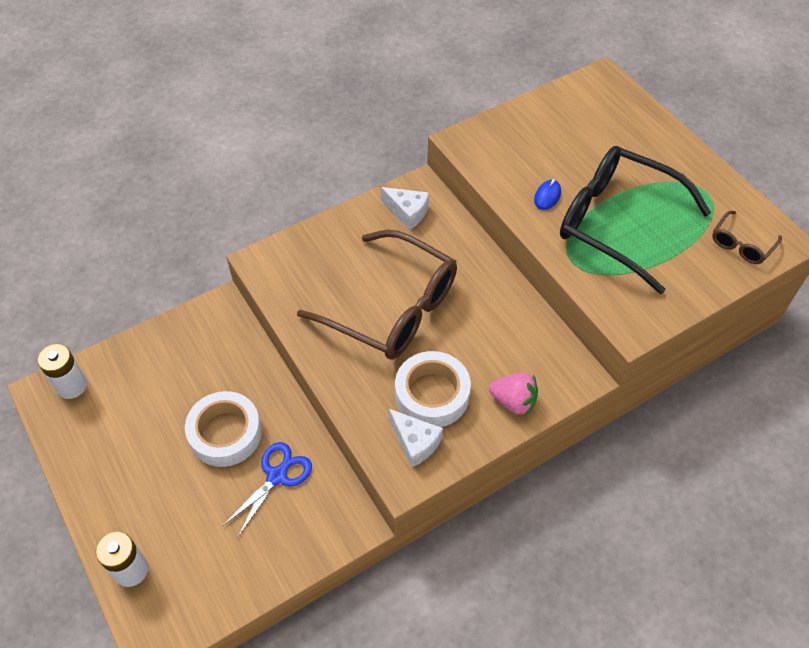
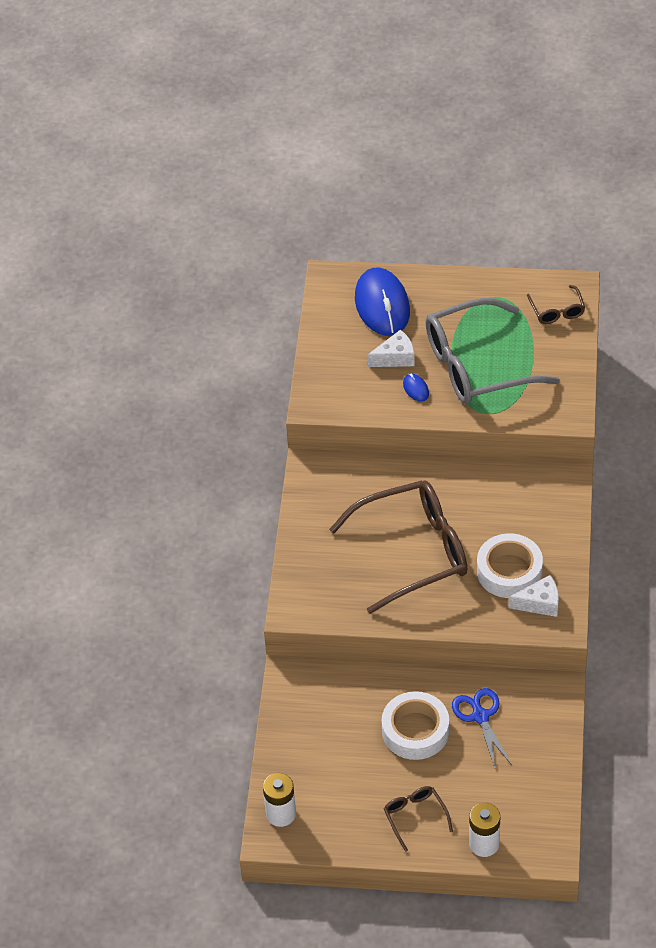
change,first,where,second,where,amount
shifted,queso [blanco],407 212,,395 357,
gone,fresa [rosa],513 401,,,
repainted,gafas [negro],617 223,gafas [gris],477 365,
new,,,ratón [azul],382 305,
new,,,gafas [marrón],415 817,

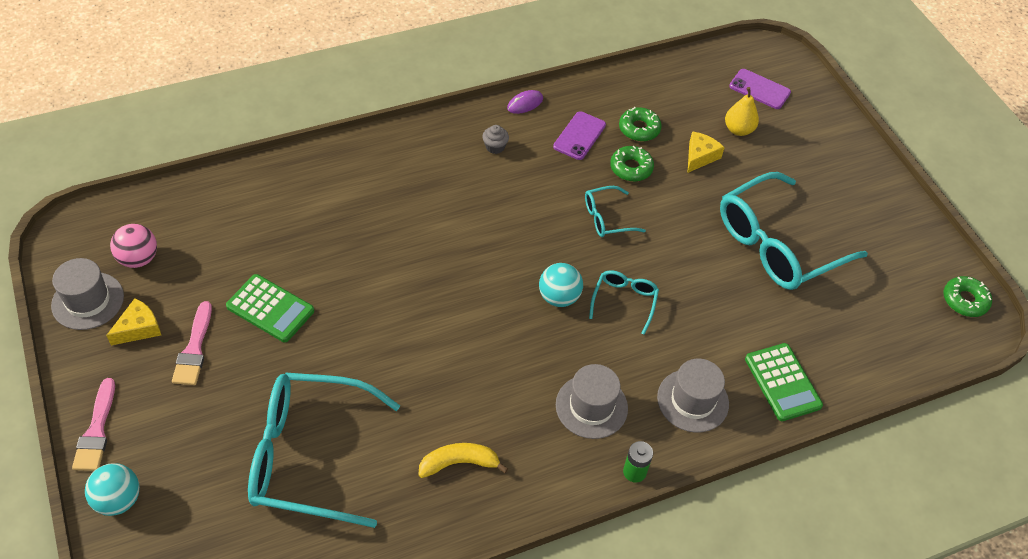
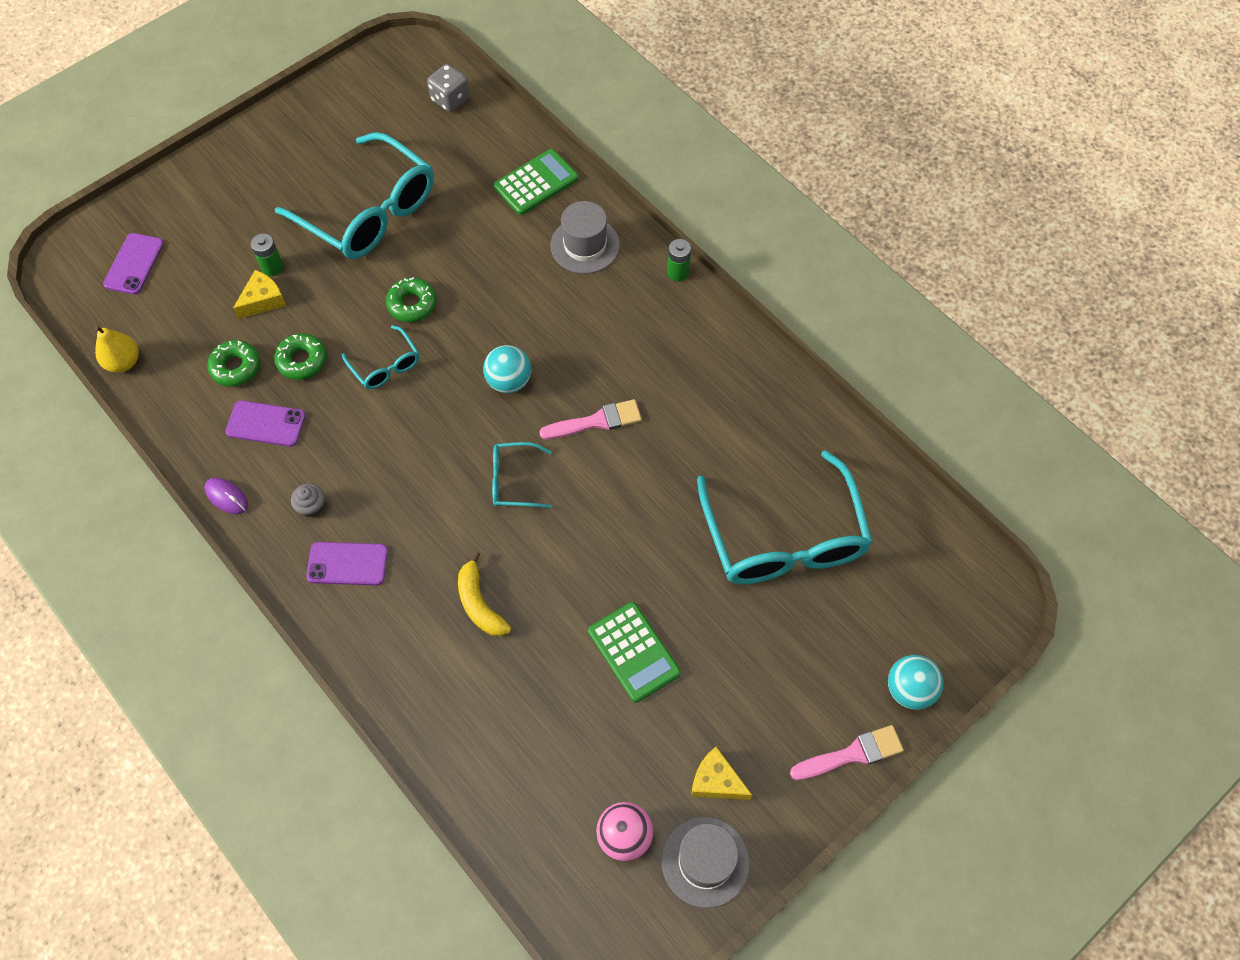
change,first,where,second,where,amount
shifted,pincel [rosa],194 349,,596 421,
rotated,calculadora [verde],270 308,,634 652,135 degrees clockwise
shifted,plátano [amarillo],459 463,,479 603,
gone,sombrero [gris],591 406,,,
shifted,gafas [turquesa],624 301,,513 480,
rotated,queso [amarillo],700 156,,263 300,120 degrees clockwise
shifted,pera [amarillo],738 130,,123 362,
shifted,rosquilla [verde],964 300,,412 304,
new,,,pila [verde],272 267,
new,,,móvil [morado],347 564,
new,,,dado [gris],450 99,

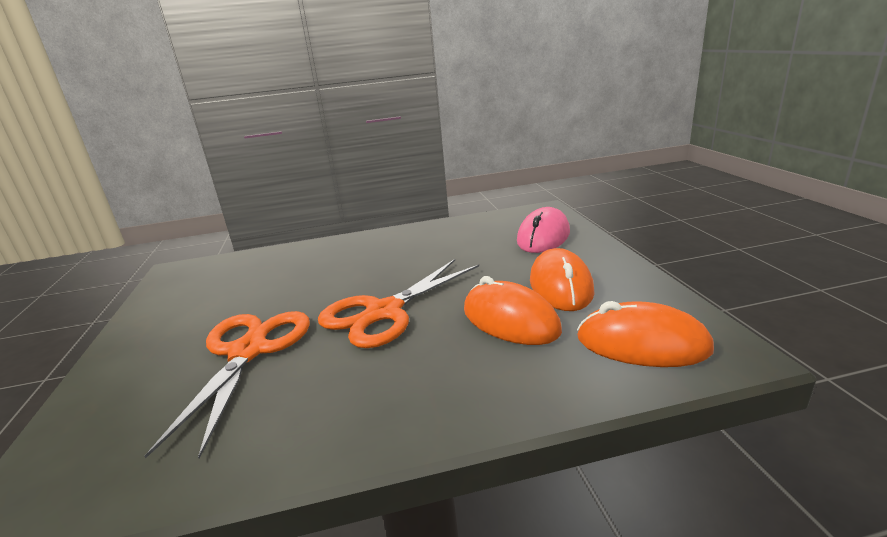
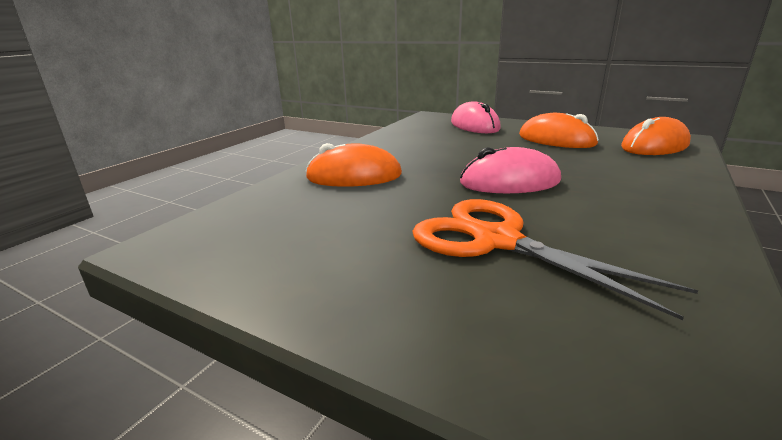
change,first,where,second,where,amount
swapped,tijeras [naranja],384 312,ratón [rosa],509 182,
shifted,ratón [naranja],510 320,,354 176,

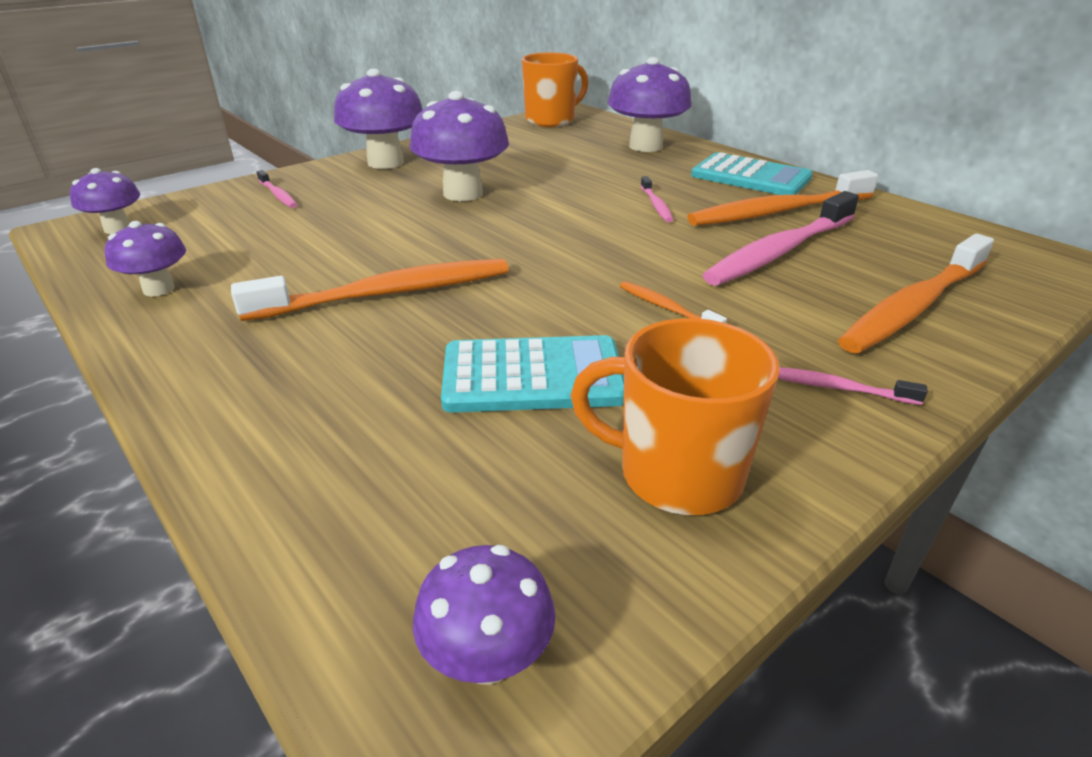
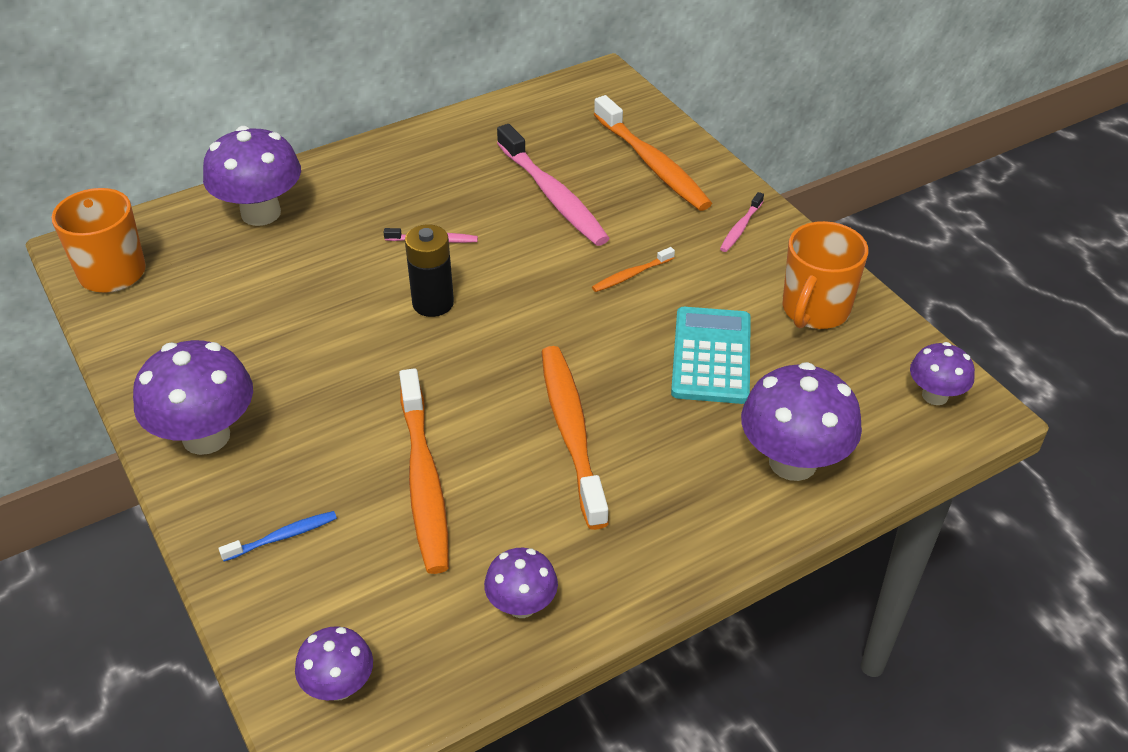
change,first,where,second,where,amount
repainted,cepillo de dientes [rosa],278 195,cepillo de dientes [azul],283 536,
shifted,seta [morado],463 193,,792 462,
shifted,cepillo de dientes [naranja],777 212,,424 481,
gone,calculadora [turquesa],750 177,,,
new,,,pila [negro],433 303,

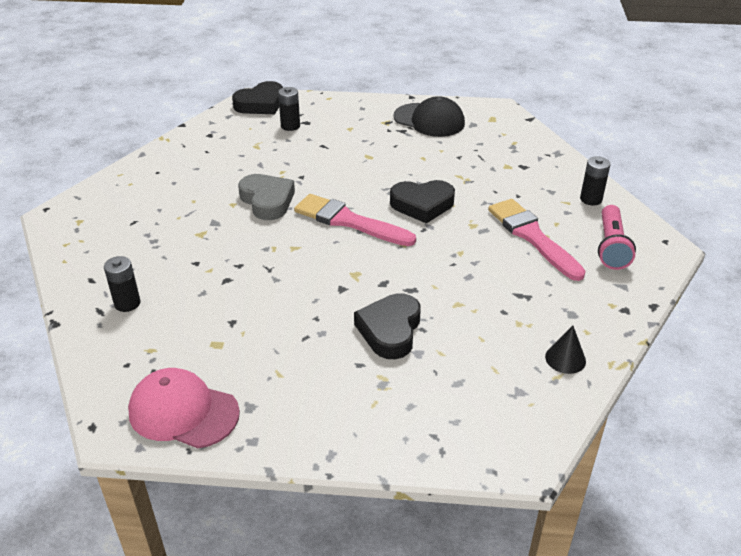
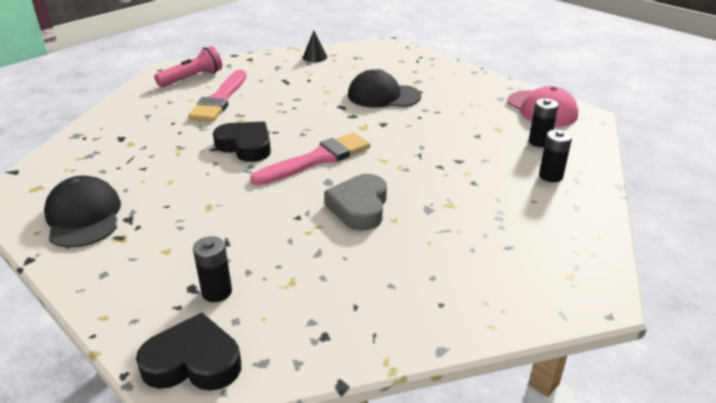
change,first,where,second,where,amount
rotated,pincel [rosa],349 221,,317 159,105 degrees counterclockwise
swapped,corazón [negro],390 330,gorra [negro],383 96,
shifted,pila [negro],591 199,,539 142,

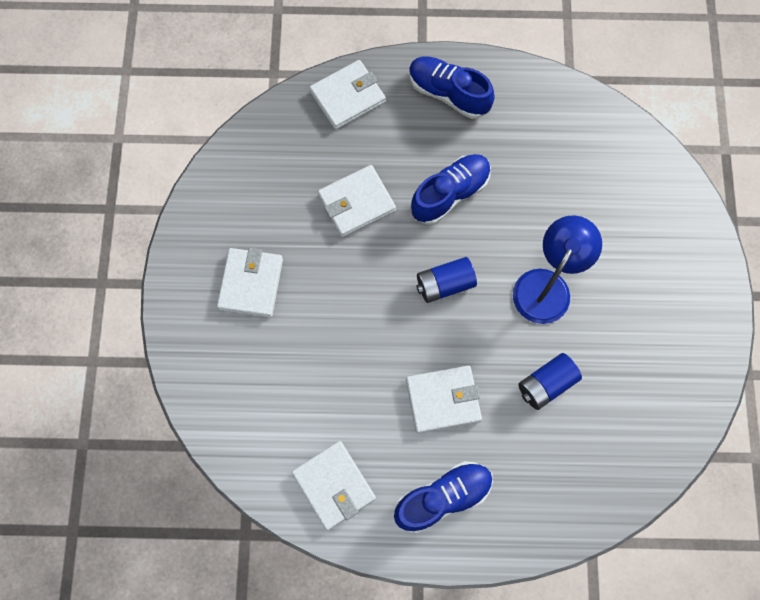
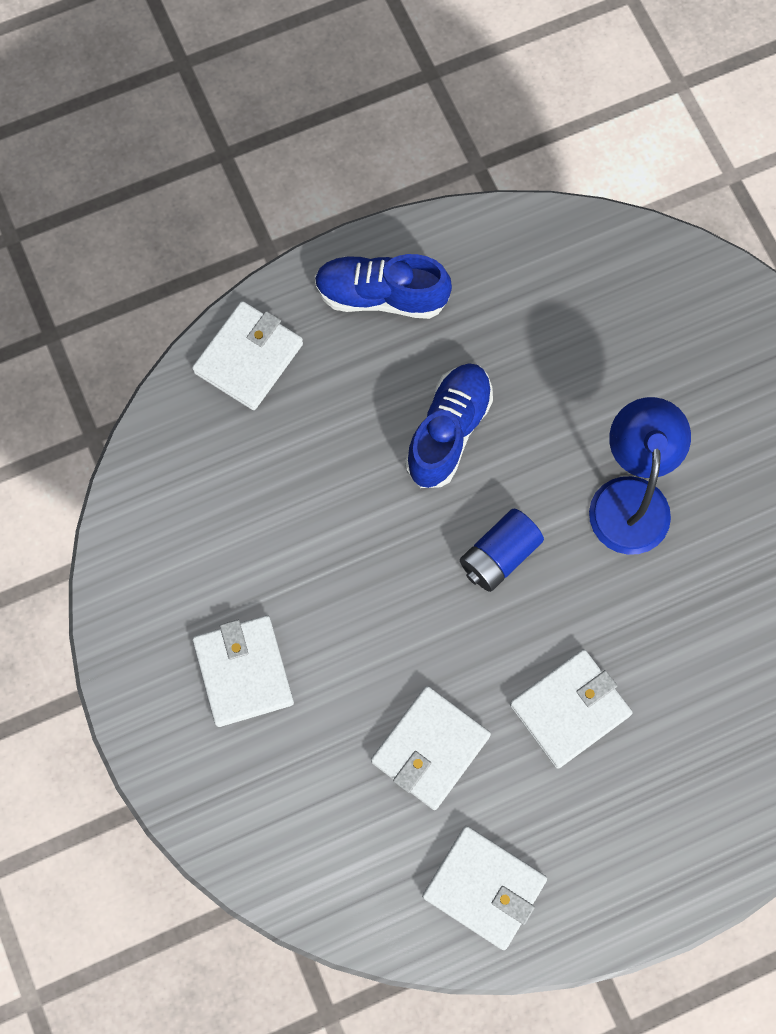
change,first,where,second,where,amount
shifted,cartera [blanco],356 203,,430 748,
gone,zapato [azul],443 497,,,
gone,pila [azul],546 384,,,

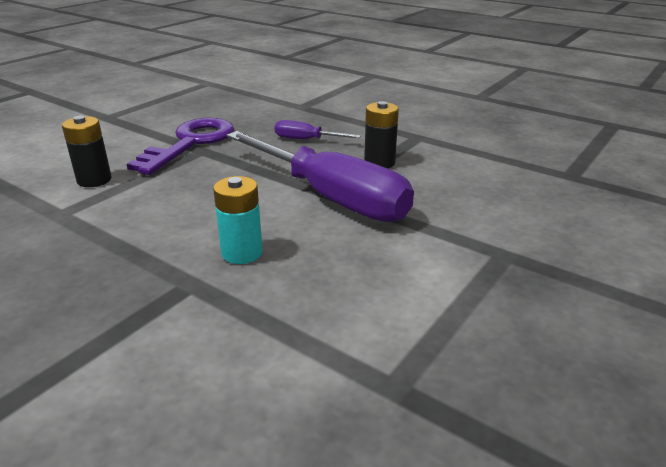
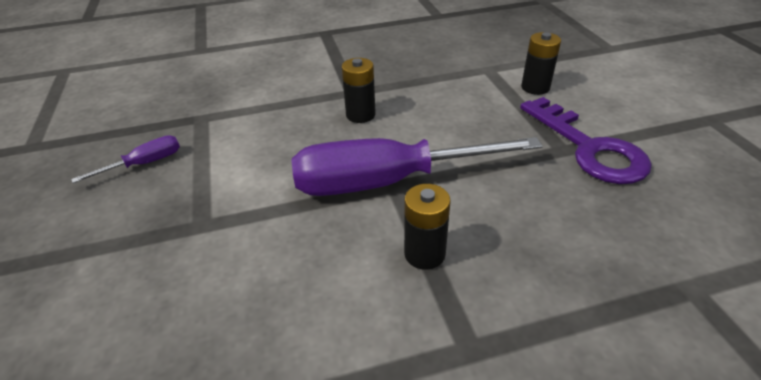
change,first,where,second,where,amount
repainted,pila [turquesa],242 253,pila [negro],360 115,
shifted,destornillador [morado],306 140,,144 164,

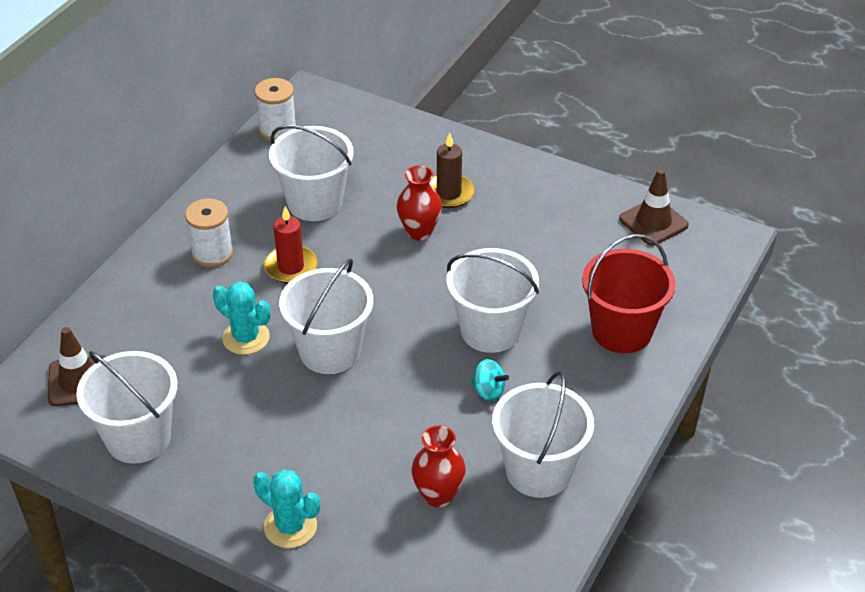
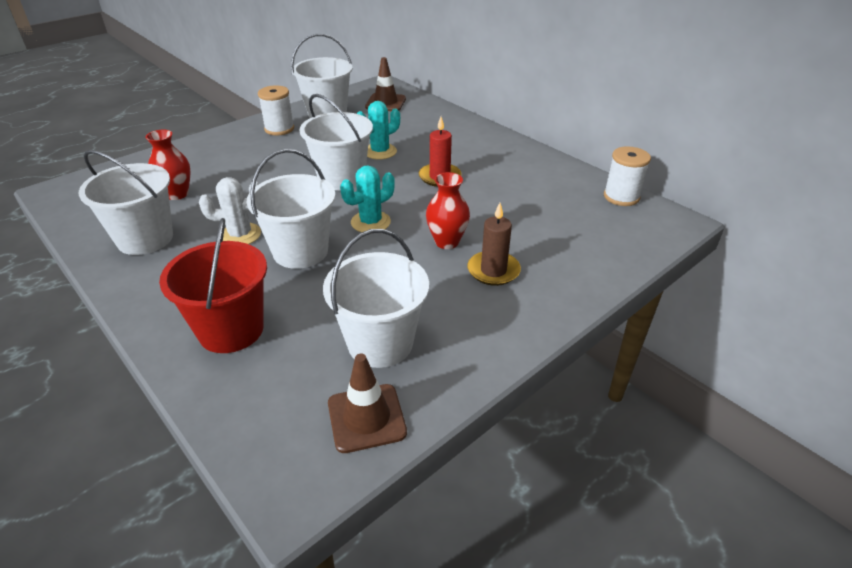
change,first,where,second,where,amount
shifted,carrete [blanco],212 253,,279 129,
shifted,cactus [turquesa],290 526,,370 222,
shifted,balde [blanco],315 202,,380 343,
swapped,peonza [turquesa],488 391,cactus [blanco],240 235,

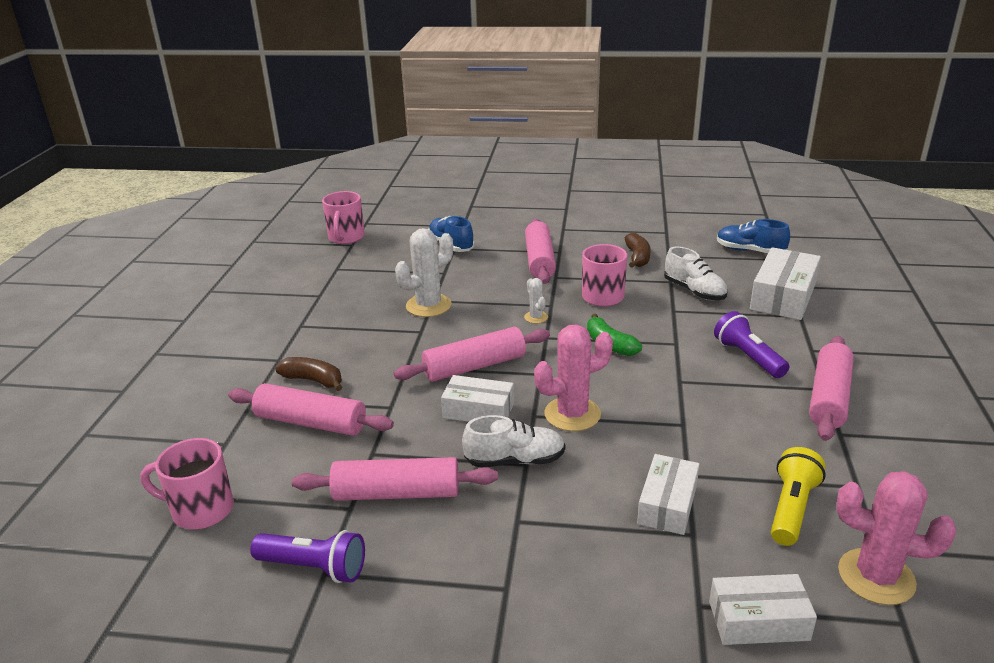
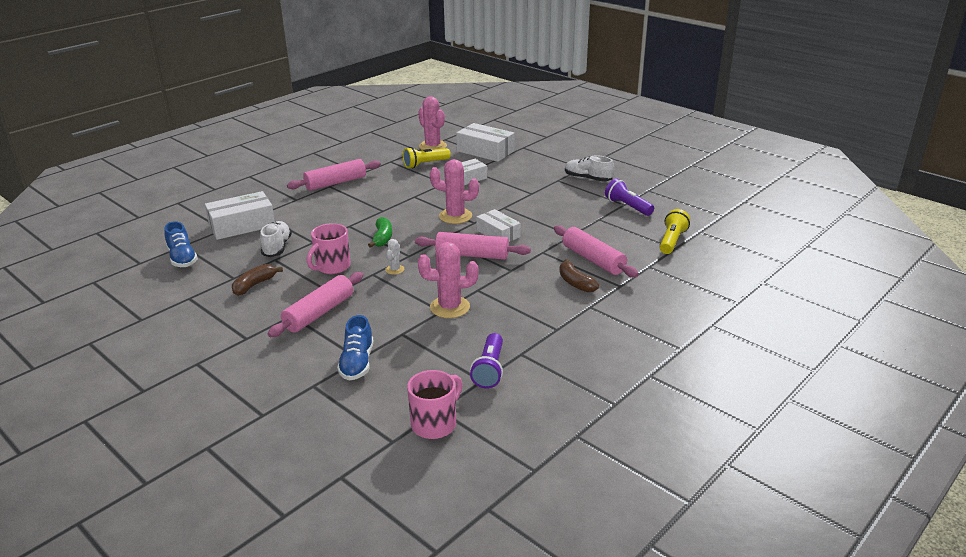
change,first,where,second,where,amount
swapped,taza [rosa],200 510,lámpara de mano [amarillo],672 241,
gone,rodillo [rosa],397 493,,,
repainted,cactus [blanco],428 306,cactus [rosa],450 307,
shifted,zapato [blanco],515 460,,588 179,
scaled,caja [blanco],758 620,,485 151,x1.52
shifted,lámpara de mano [morado],748 357,,489 369,

